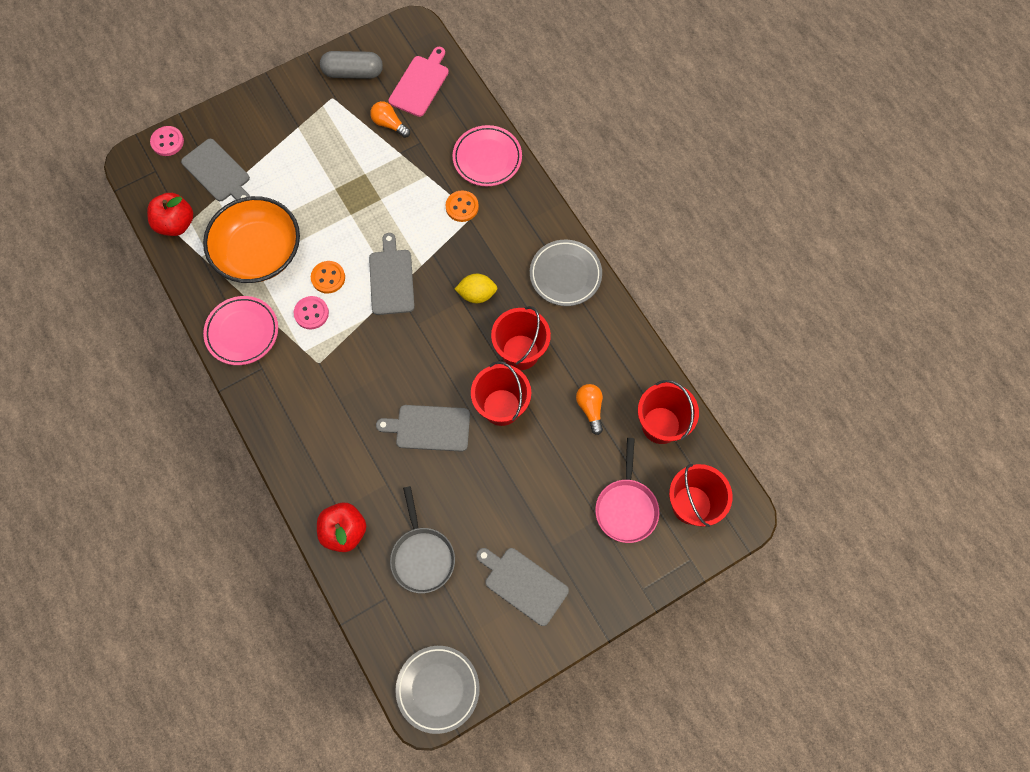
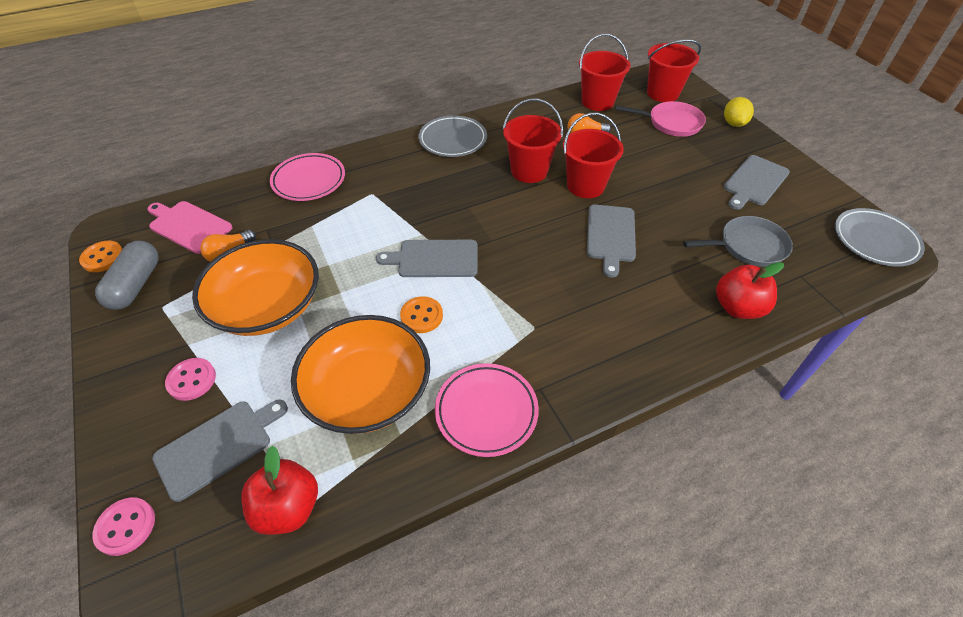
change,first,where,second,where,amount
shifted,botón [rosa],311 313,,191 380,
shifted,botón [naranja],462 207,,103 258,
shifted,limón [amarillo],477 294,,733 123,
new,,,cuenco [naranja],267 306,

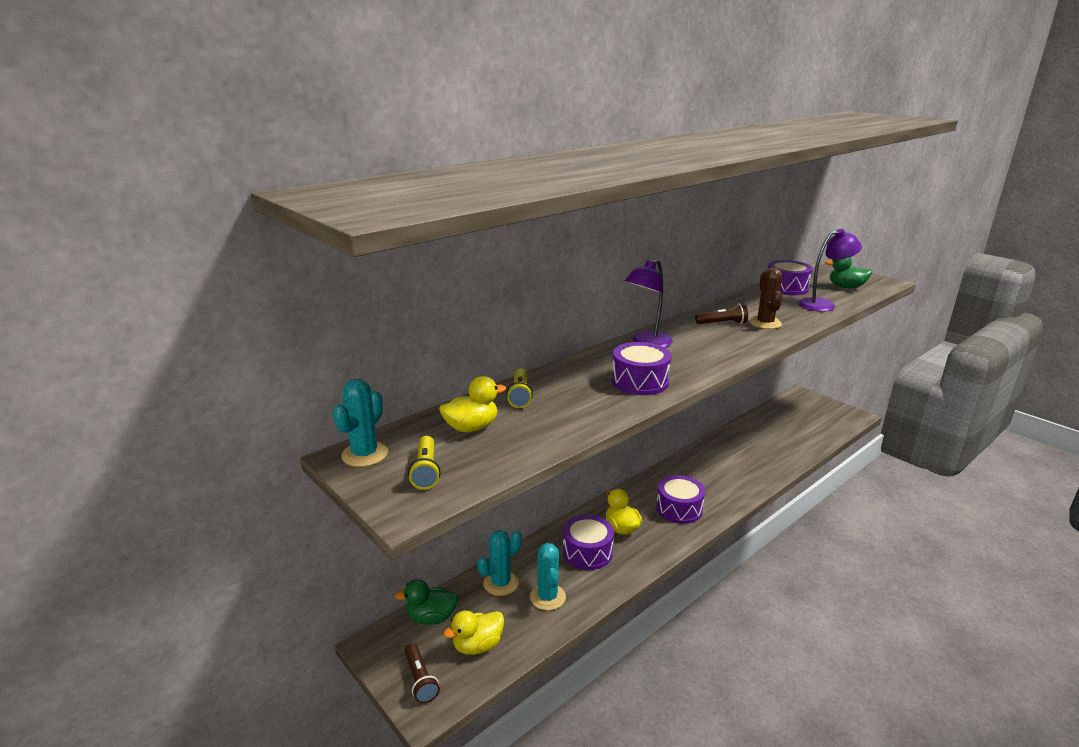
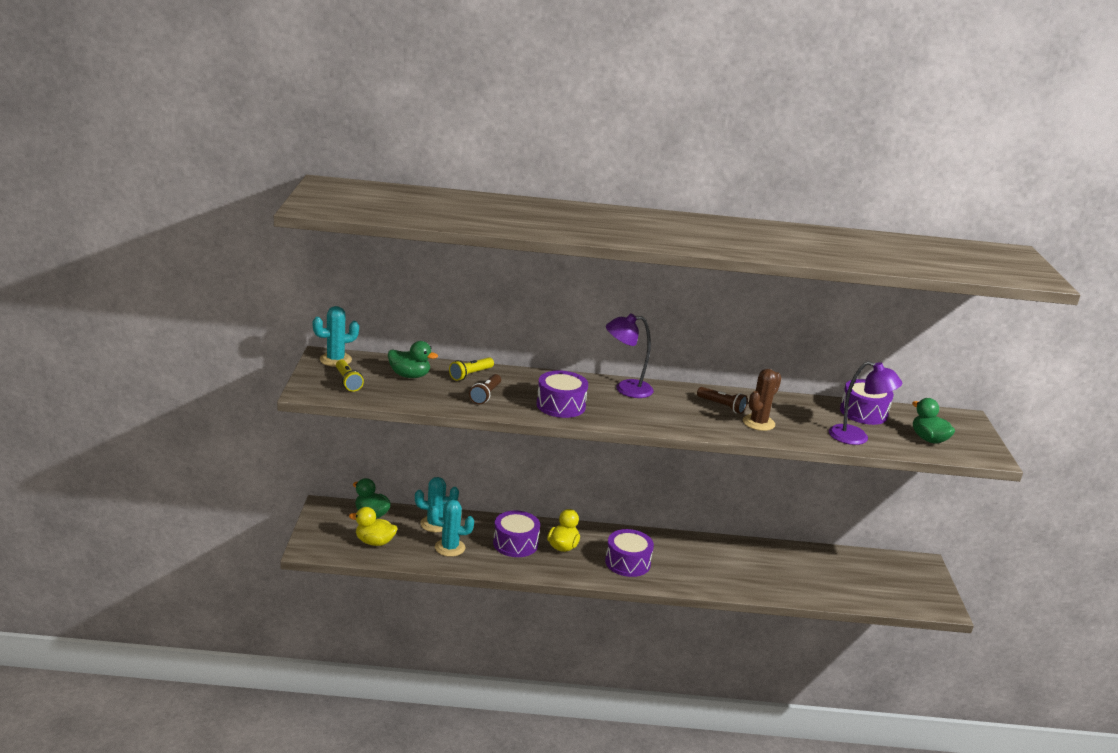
change,first,where,second,where,amount
shifted,lámpara de mano [marrón],420 680,,485 395,
rotated,lámpara de mano [amarillo],426 471,,348 382,60 degrees counterclockwise
repainted,pato [amarillo],471 427,pato [verde],409 375,
rotated,cactus [turquesa],547 597,,450 548,60 degrees clockwise

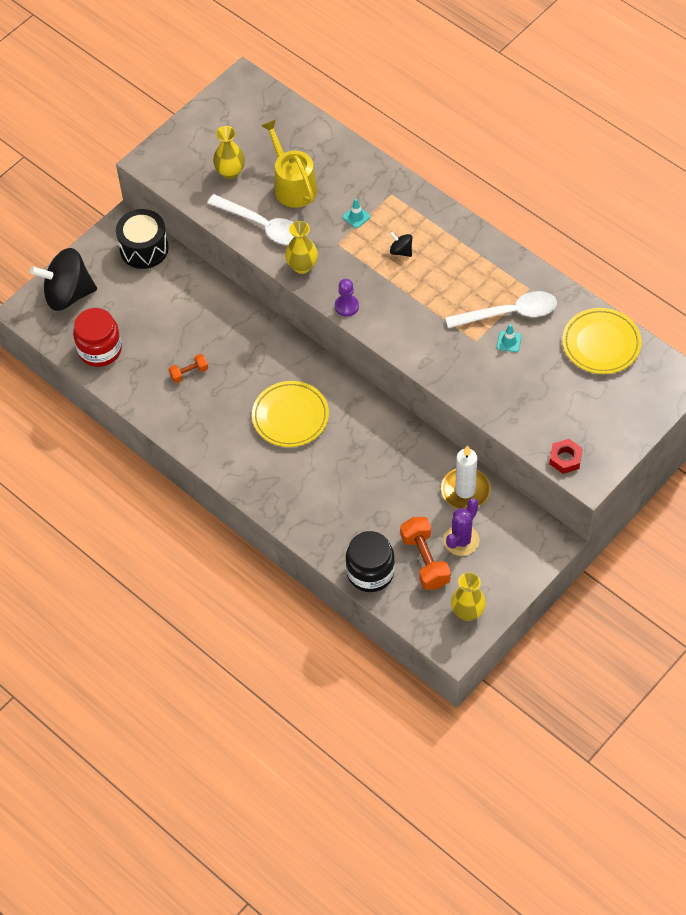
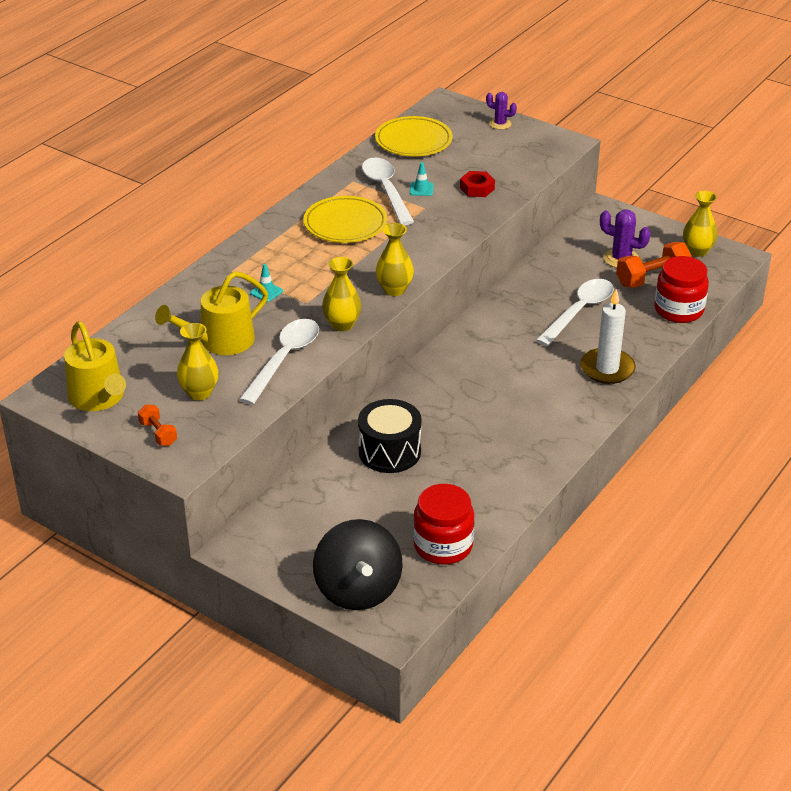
change,first,where,second,where,amount
shifted,tambor [negro],144 249,,389 452,
shifted,mancuerna [naranja],189 373,,158 433,
shifted,plato [amarillo],290 416,,345 224,
swapped,peón [morado],346 306,florero [amarillo],394 289,
repainted,tarro [negro],370 572,tarro [rojo],678 310,
gone,peonza [negro],401 251,,,
shifted,vela [blanco],465 490,,607 369,
shifted,tuerca [rojo],565 459,,477 188,
new,,,regadera [amarillo],98 398,
new,,,cactus [morado],500 124,
new,,,cuchara [blanco],579 311,

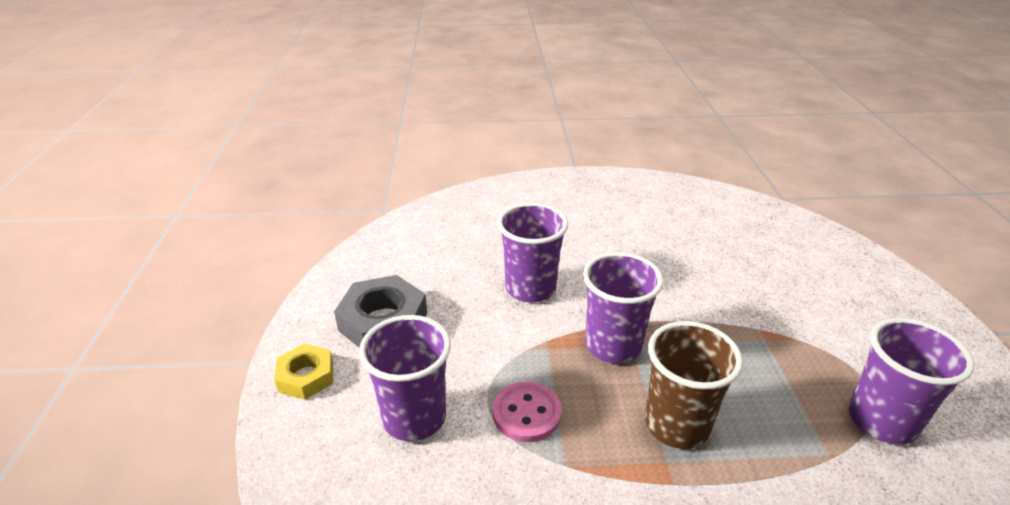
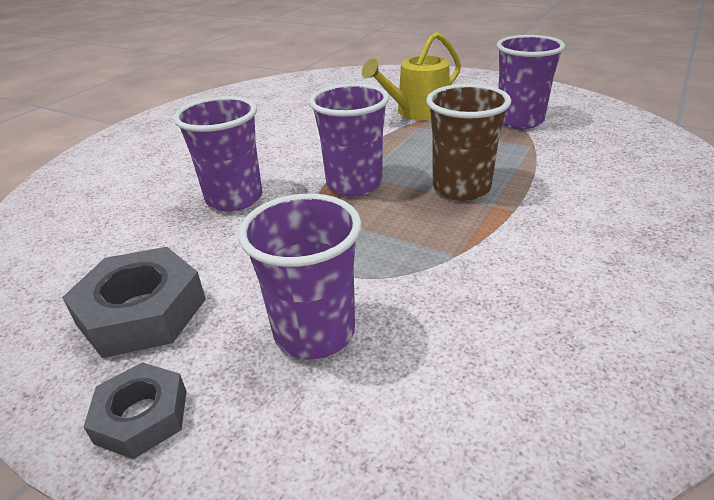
change,first,where,second,where,amount
repainted,tuerca [amarillo],306 376,tuerca [gris],142 416,
gone,botón [rosa],526 413,,,
new,,,regadera [amarillo],417 112,

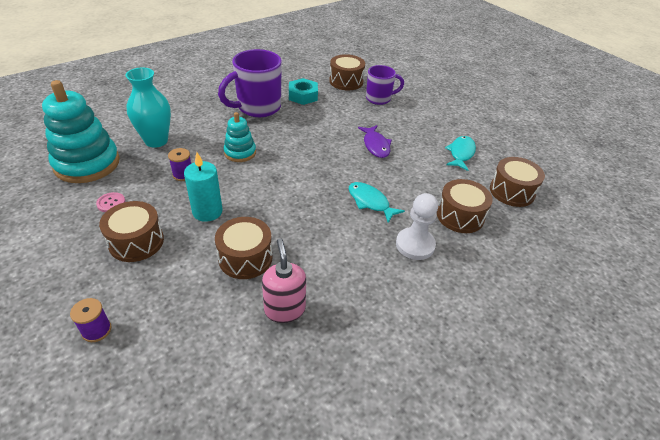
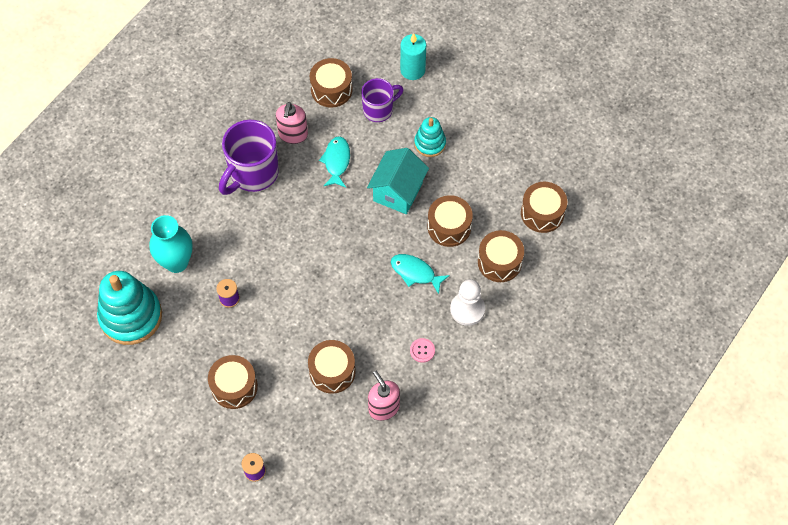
change,first,where,second,where,amount
shifted,botón [rosa],111 203,,422 350,
shifted,vela [turquesa],207 211,,412 70,
shifted,juguete apilable [turquesa],240 153,,430 143,
swapped,tuerca [turquesa],303 96,dispensador de jabón [rosa],293 134,
swapped,pez [morado],375 145,casa [turquesa],398 192,
shifted,pez [turquesa],461 153,,336 161,
new,,,tambor [marrón],449 227,

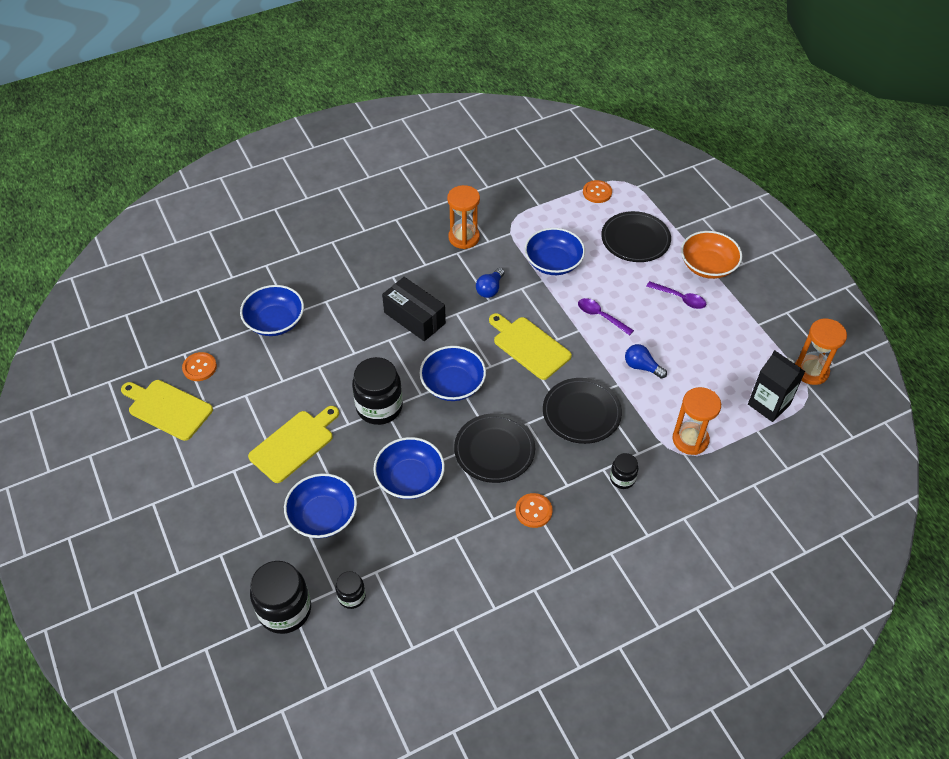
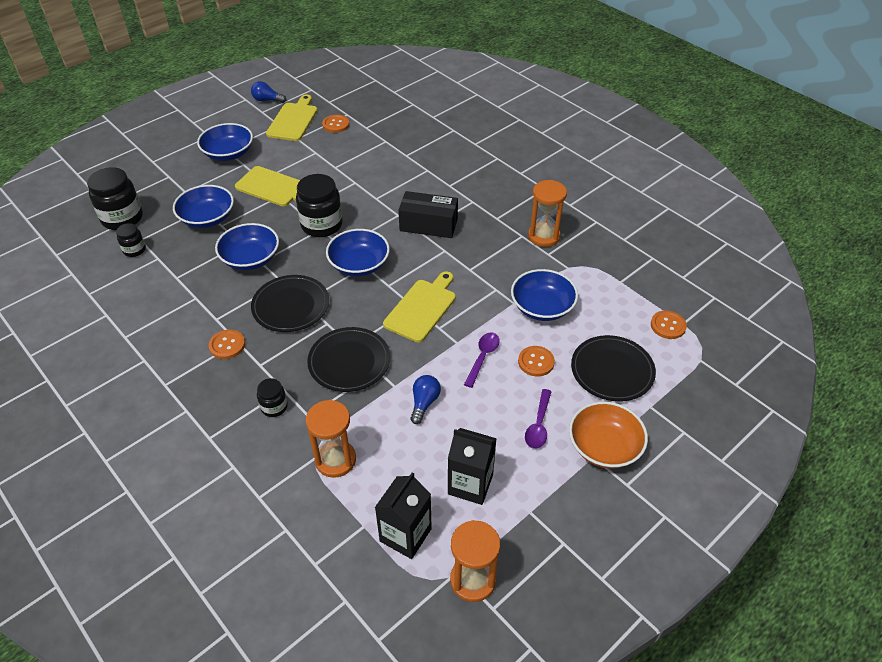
change,first,where,second,where,amount
shifted,cuenco [azul],275 321,,228 153,
rotated,caja [negro],414 318,,428 225,75 degrees clockwise
shifted,bombilla [azul],490 289,,267 100,
new,,,cartón de leche [negro],470 484,
new,,,botón [naranja],536 362,

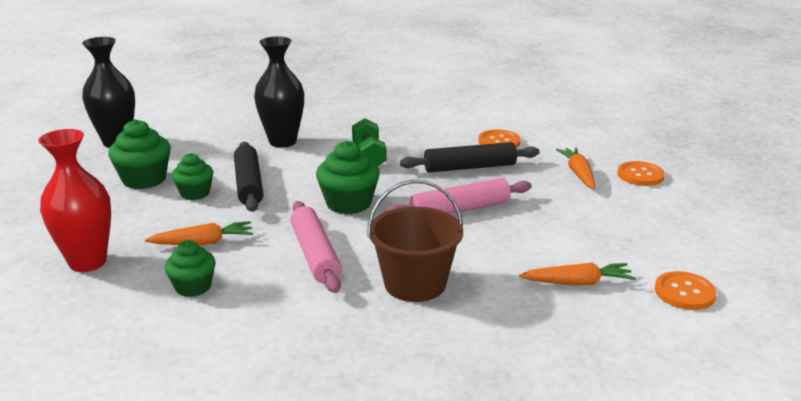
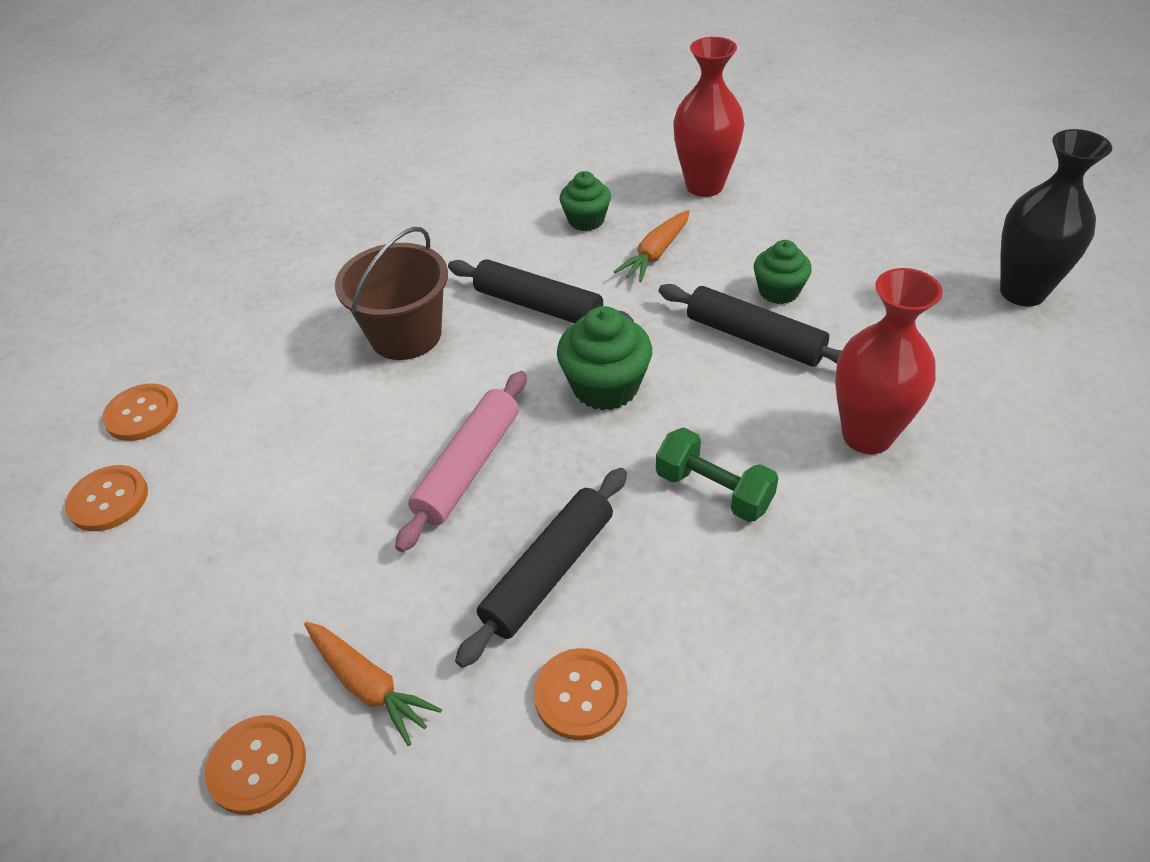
change,first,where,second,where,amount
gone,magdalena [verde],144 179,,,
repainted,florero [negro],282 141,florero [rojo],867 435,
repainted,rodillo [rosa],315 255,rodillo [negro],538 305,
gone,zanahoria [naranja],577 283,,,
new,,,botón [naranja],142 414,

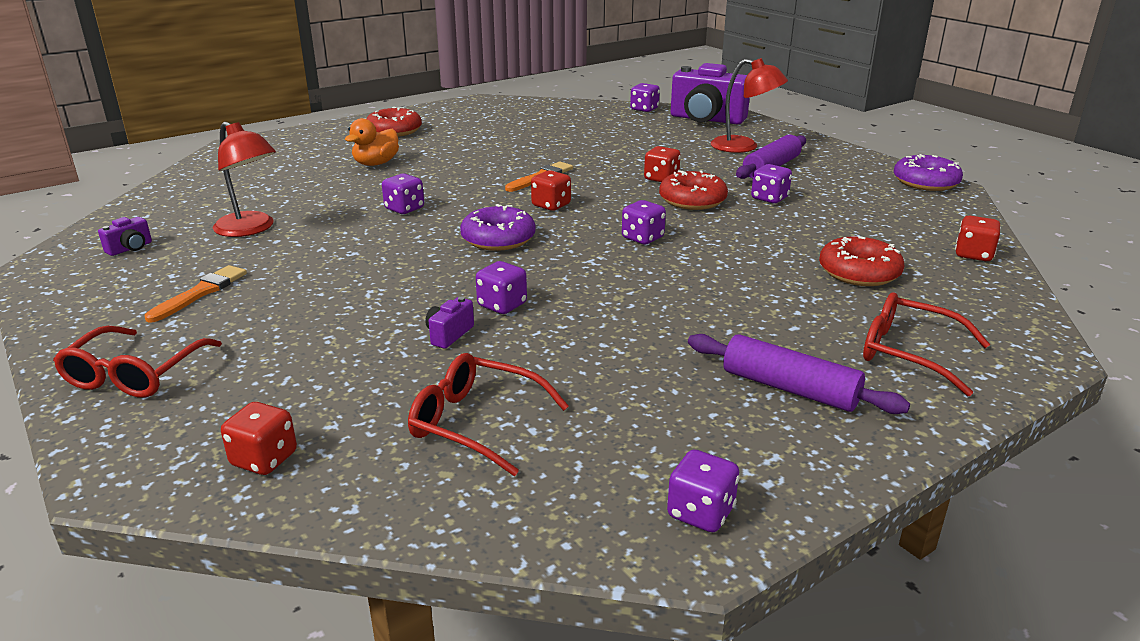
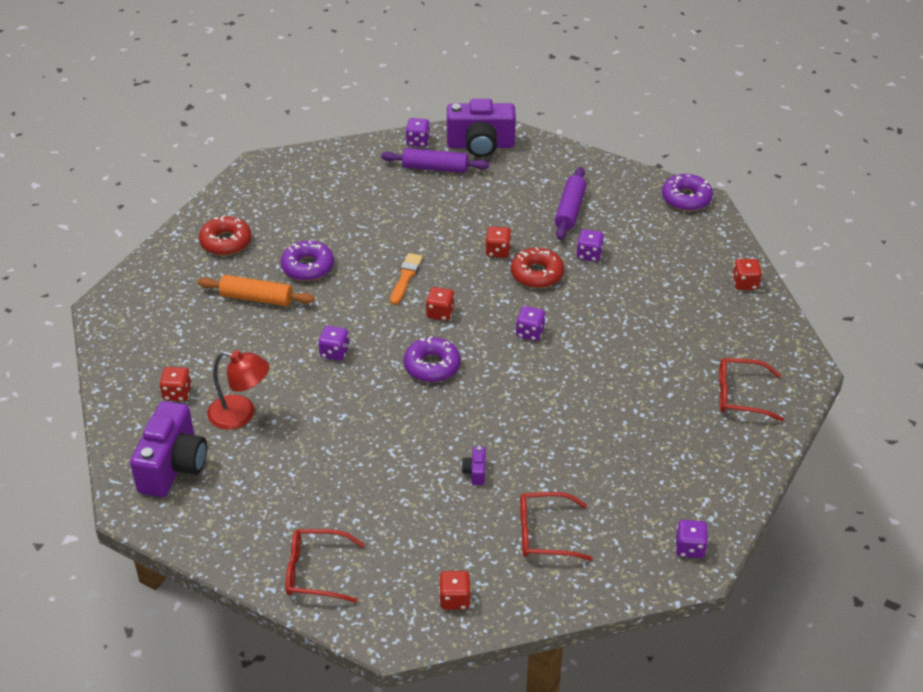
change,first,where,second,where,amount
rotated,gafas [rojo],135 374,,316 572,105 degrees clockwise
scaled,cámara [morado],130 248,,173 466,x2.46
gone,pincel [naranja],201 293,,,
swapped,pato [naranja],376 164,rodillo [naranja],256 298,
gone,dado [morado],502 305,,,
shifted,rodillo [morado],789 388,,435 168,
gone,lámpara [rojo],744 147,,,
gone,rosquilla [rojo],859 272,,,
new,,,dado [rojo],177 393,
new,,,rosquilla [morado],308 267,

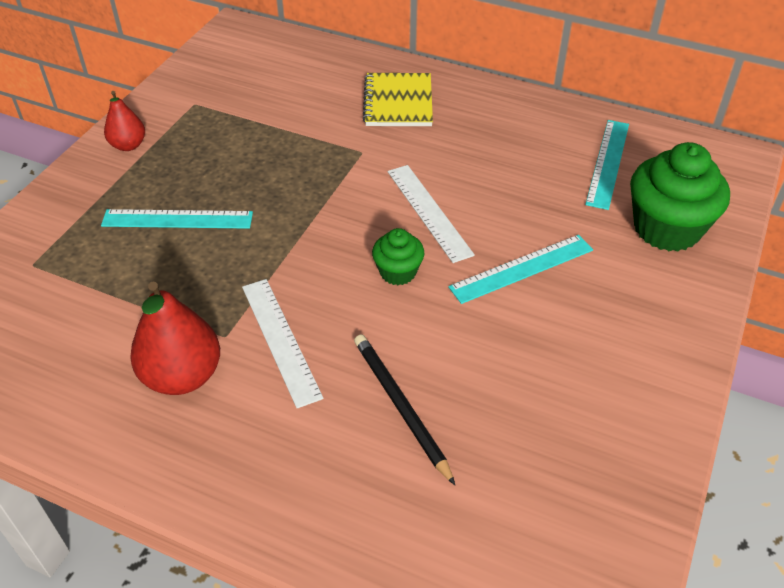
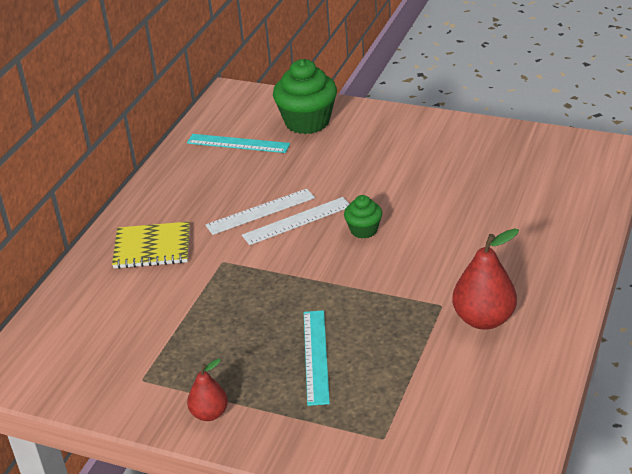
change,first,where,second,where,amount
shifted,regla [blanco],280 340,,260 211,
gone,lápiz [negro],401 407,,,
gone,regla [turquesa],522 268,,,

